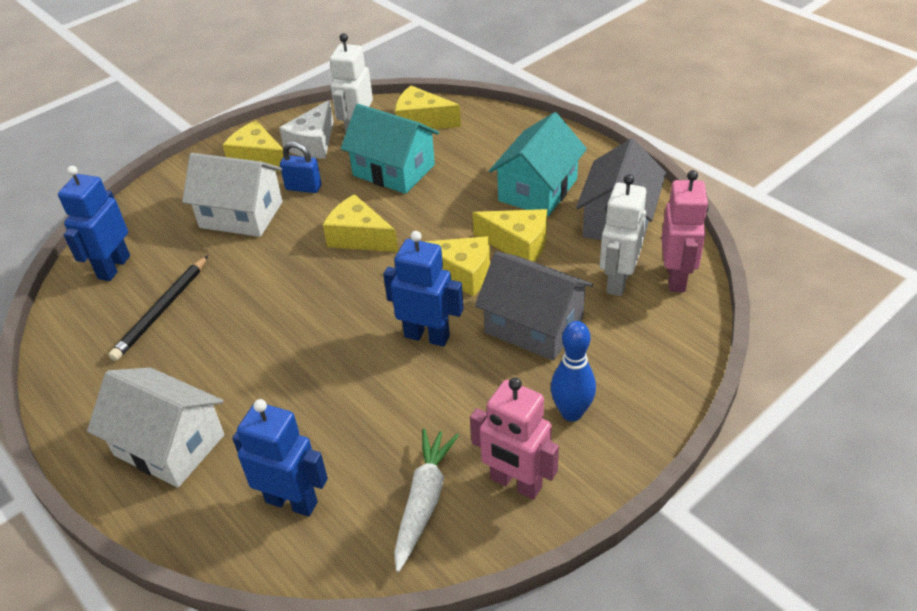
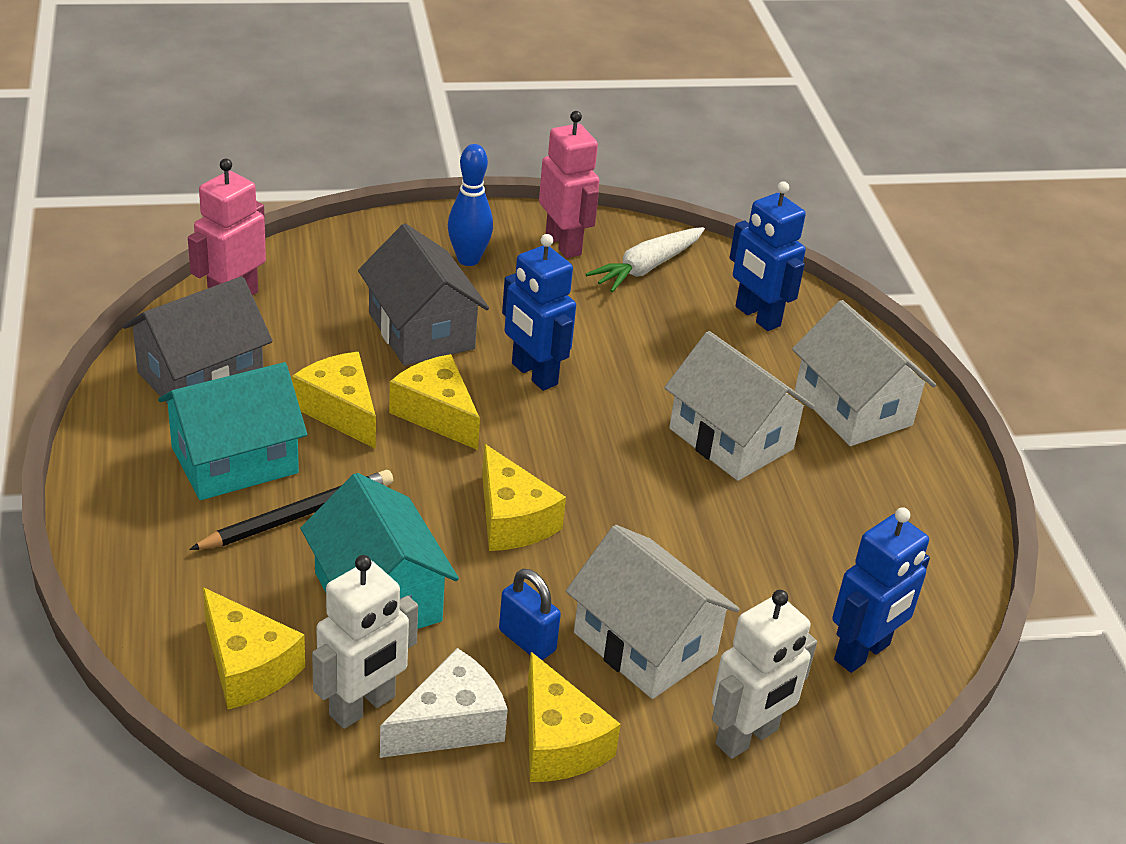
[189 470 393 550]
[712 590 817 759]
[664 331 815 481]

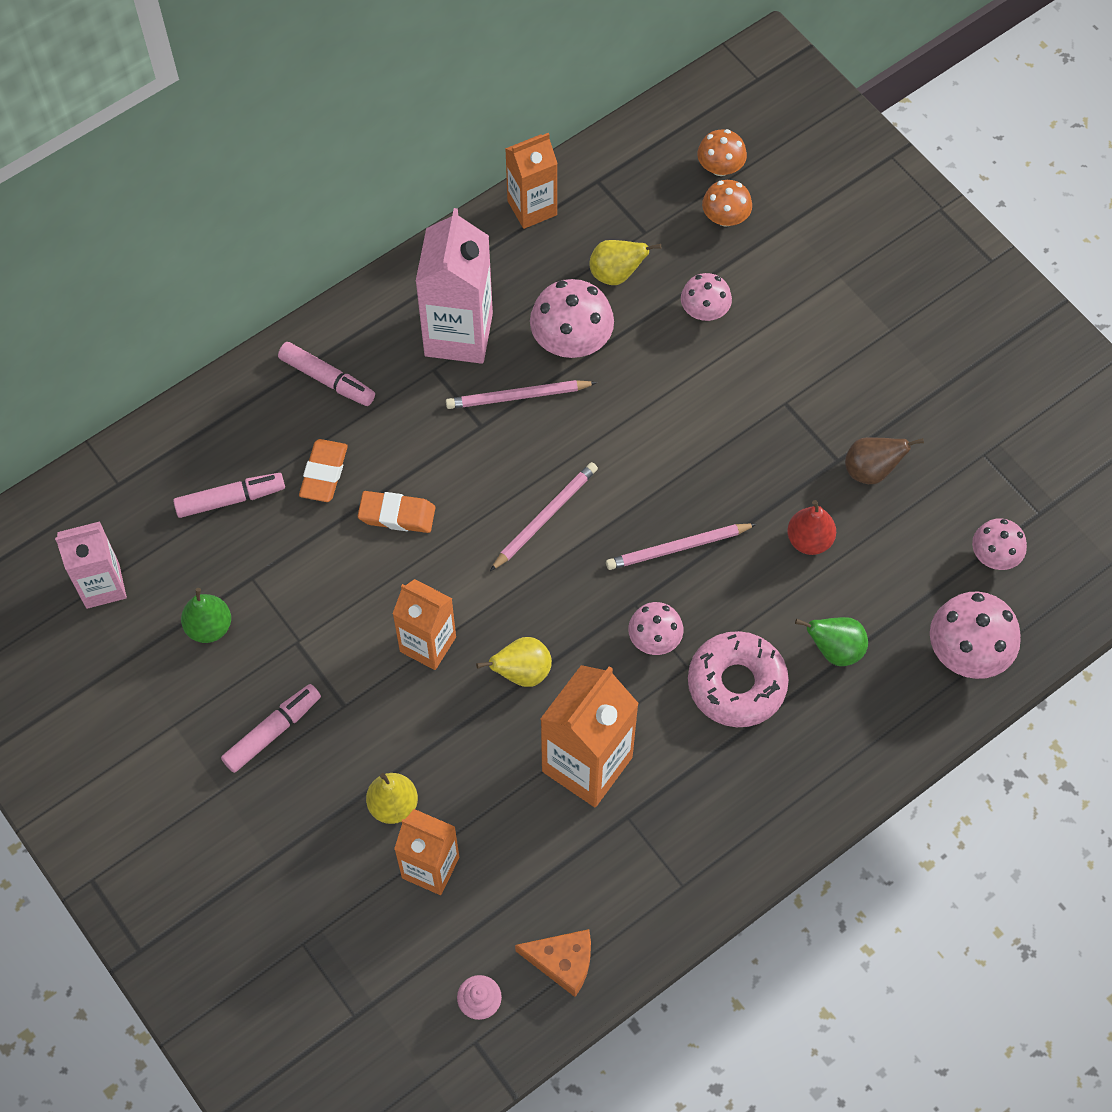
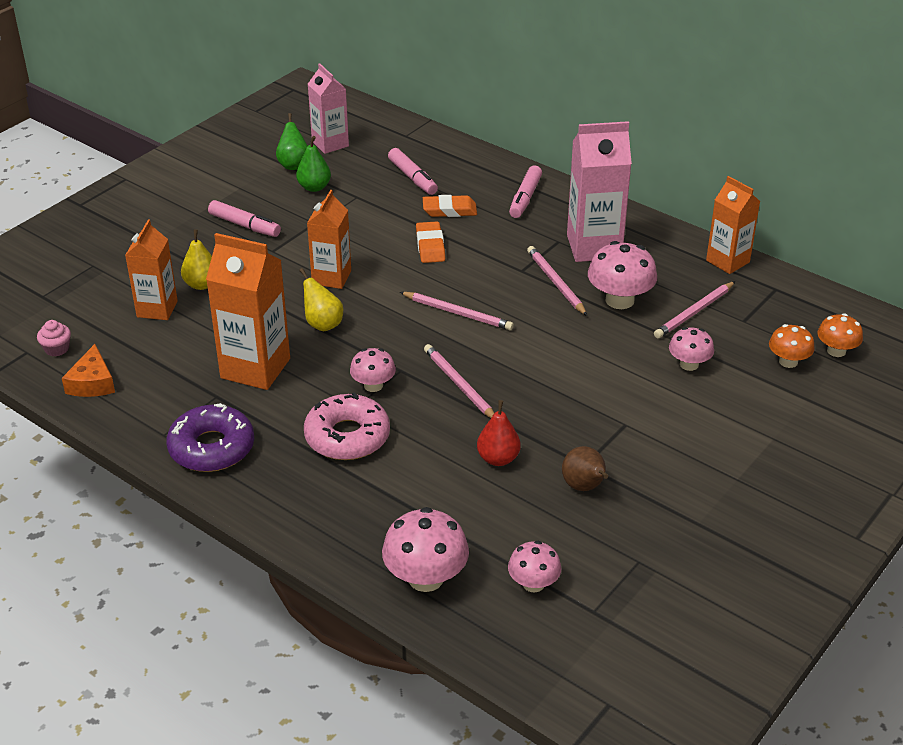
[654 281 735 338]
[276 113 308 170]
[166 403 254 472]

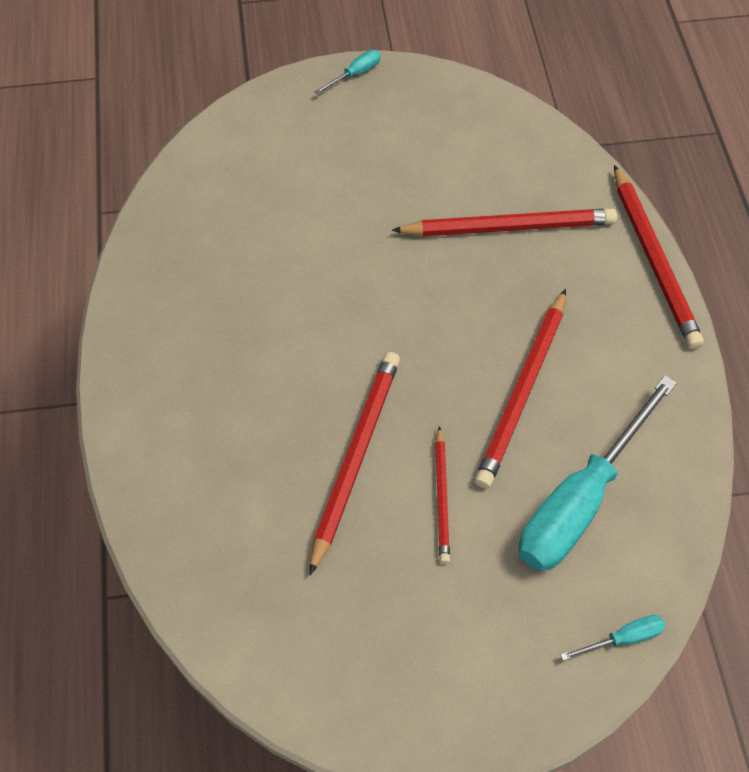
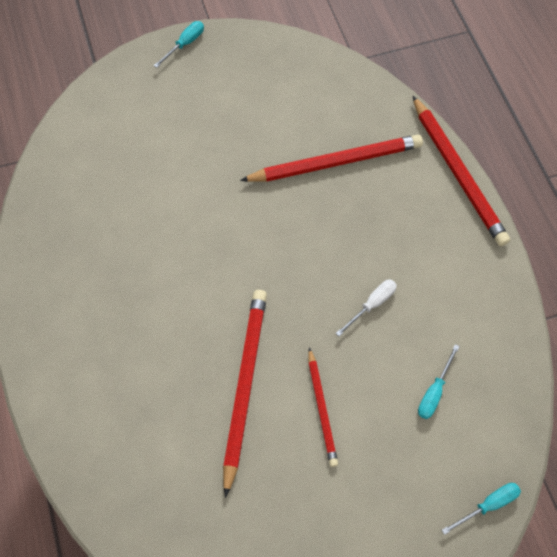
[336 280 397 336]
[418 344 460 419]

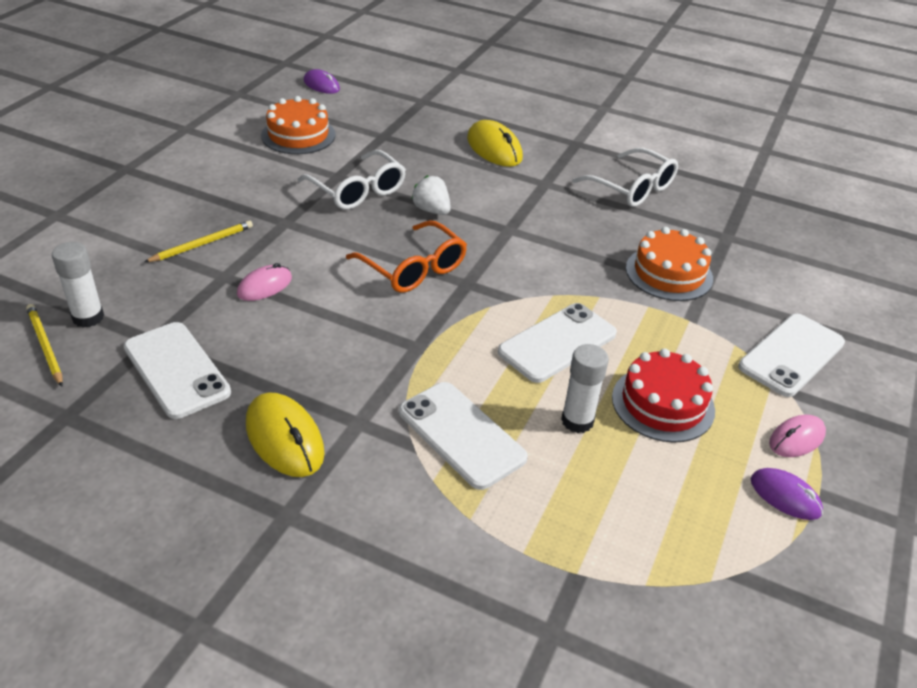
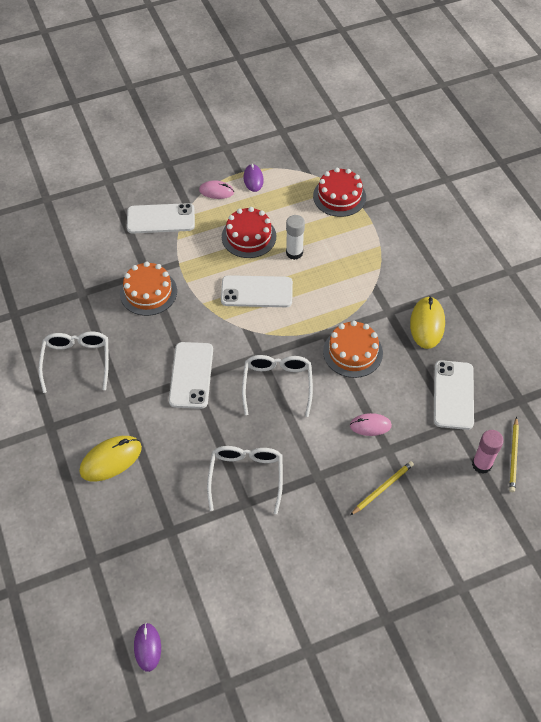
[472 430 504 474]
[351 461 414 515]
[323 320 383 378]
[242 355 313 417]
[169 342 213 409]
[411 175 451 215] (first image)
[80 436 142 482]
[313 168 366 217]

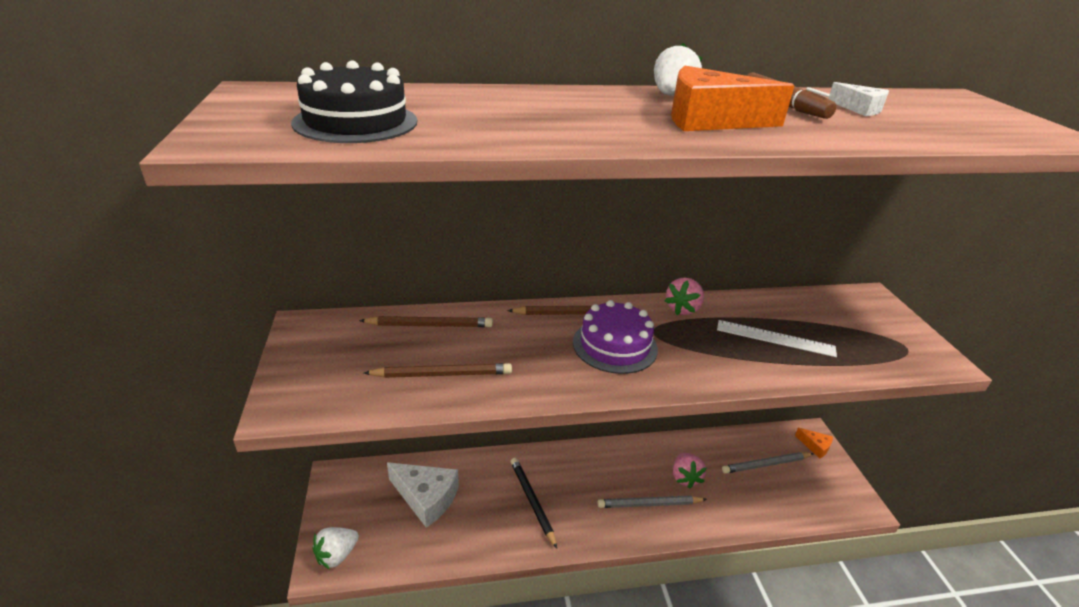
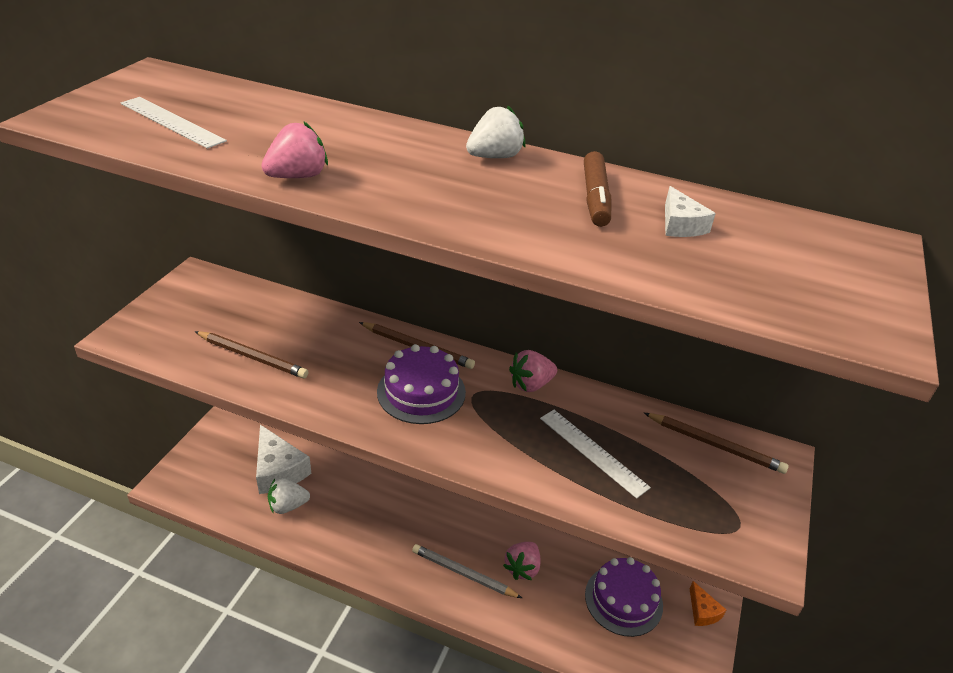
[121 97 227 149]
[268 478 310 514]
[644 413 789 474]
[511 458 557 548] (first image)
[671 66 794 131] (first image)
[585 557 663 637]
[261 121 328 178]

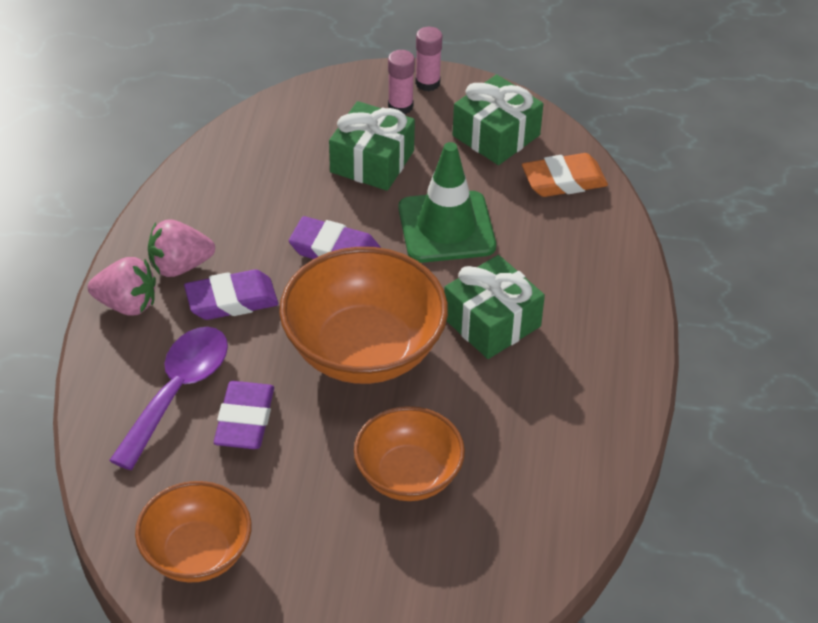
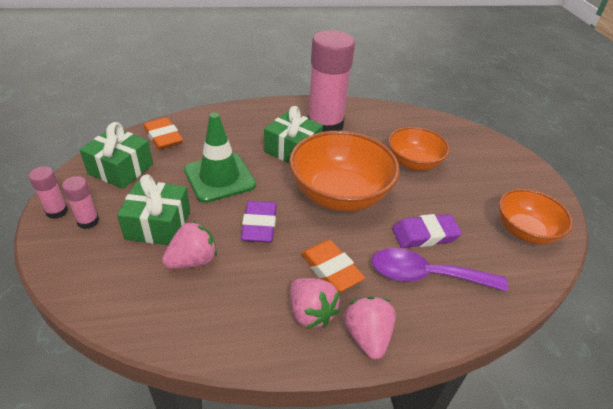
[301 240 365 292]
[162 221 217 269]
[307 30 355 132]

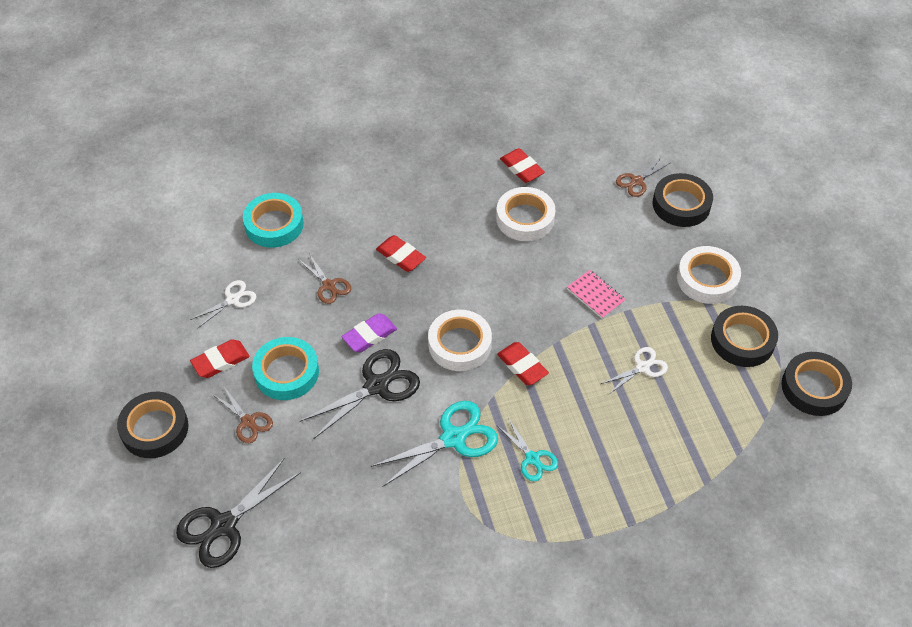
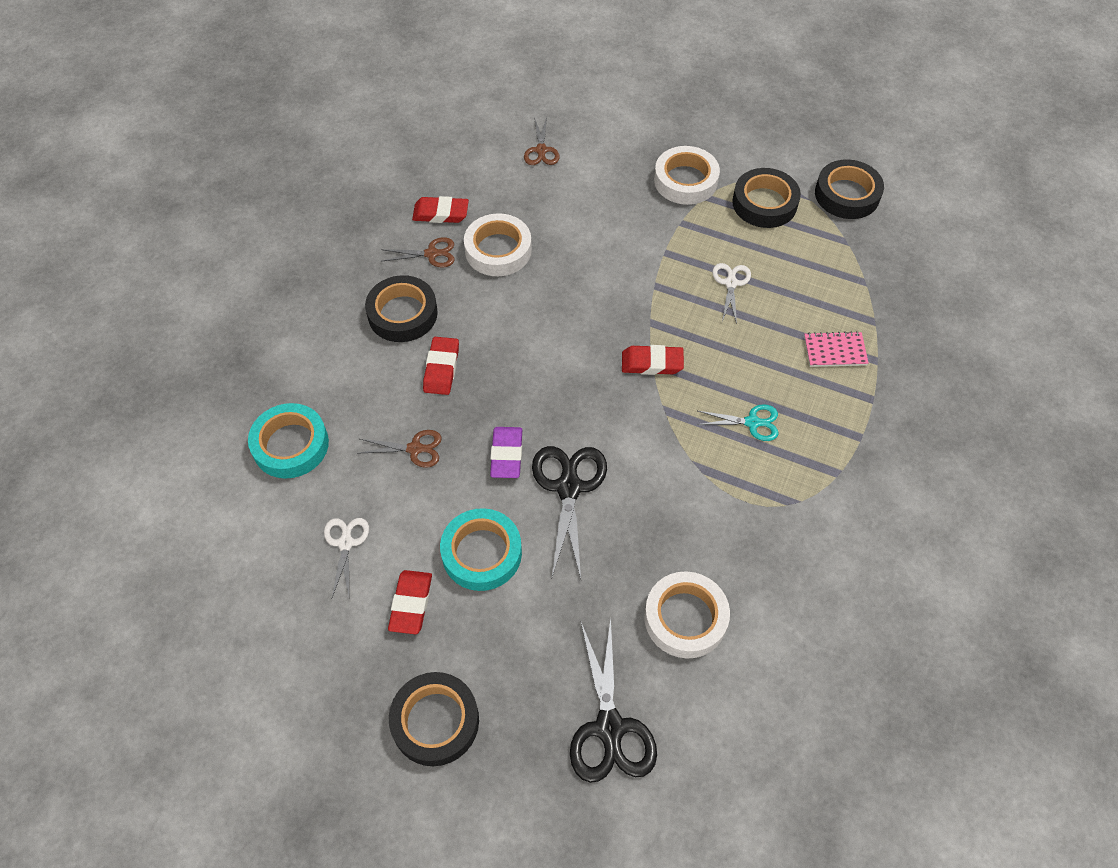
[381 237 455 268]
[371 401 498 486] (first image)
[423 337 459 395]
[644 571 730 658]
[804 331 869 367]
[365 275 438 342]

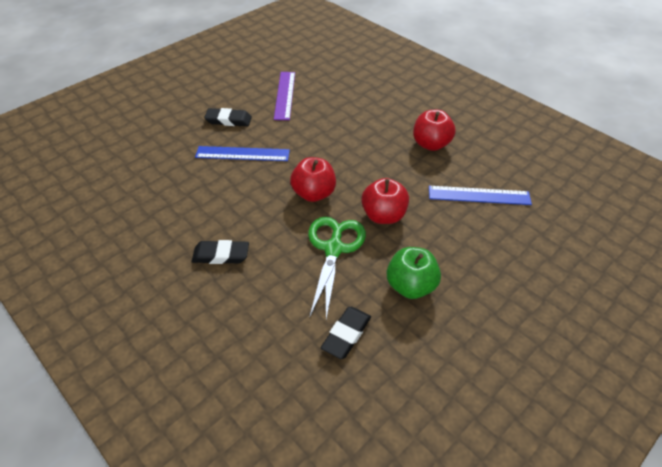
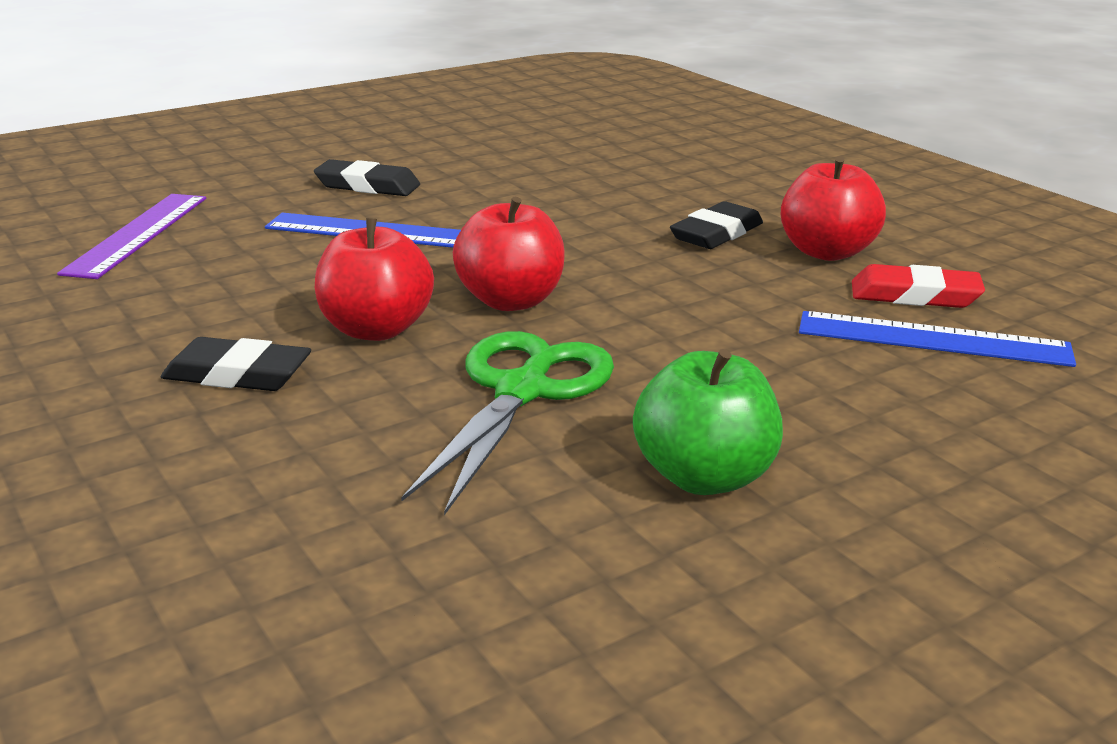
[57 194 206 279]
[670 201 763 249]
[315 218 434 341]
[852 264 985 308]

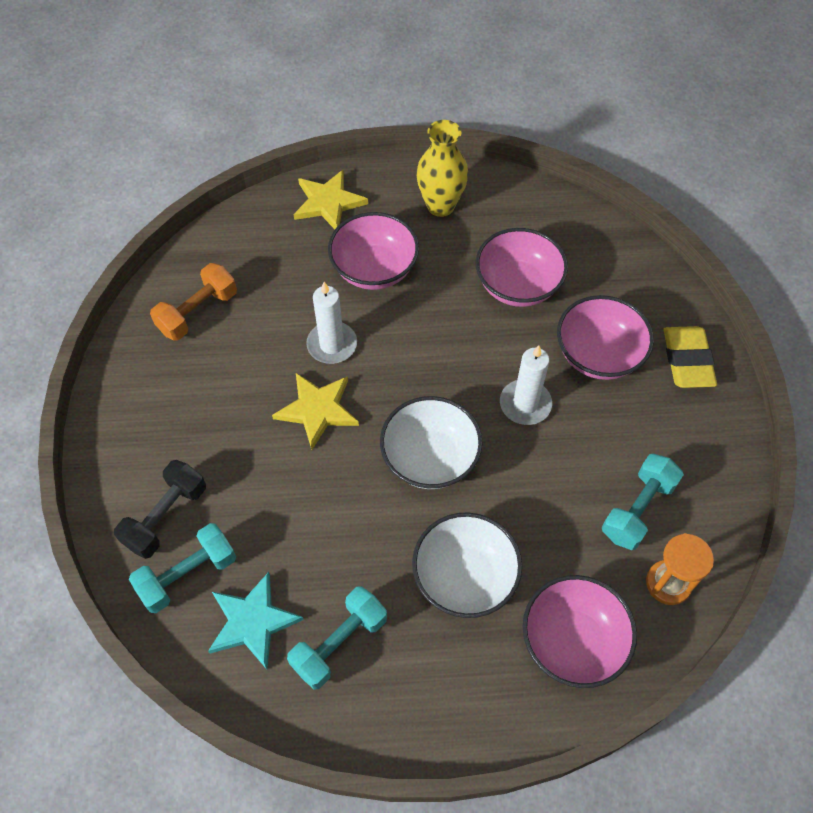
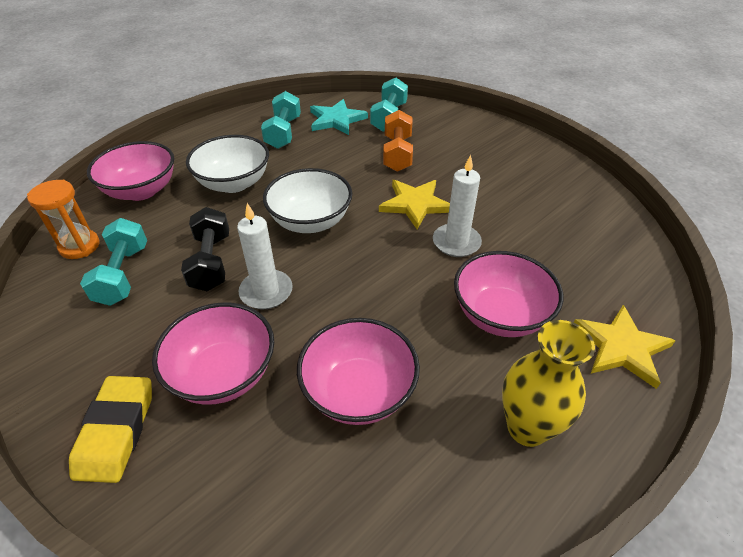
[181 207 229 291]
[383 110 413 172]
[69 376 152 483]

